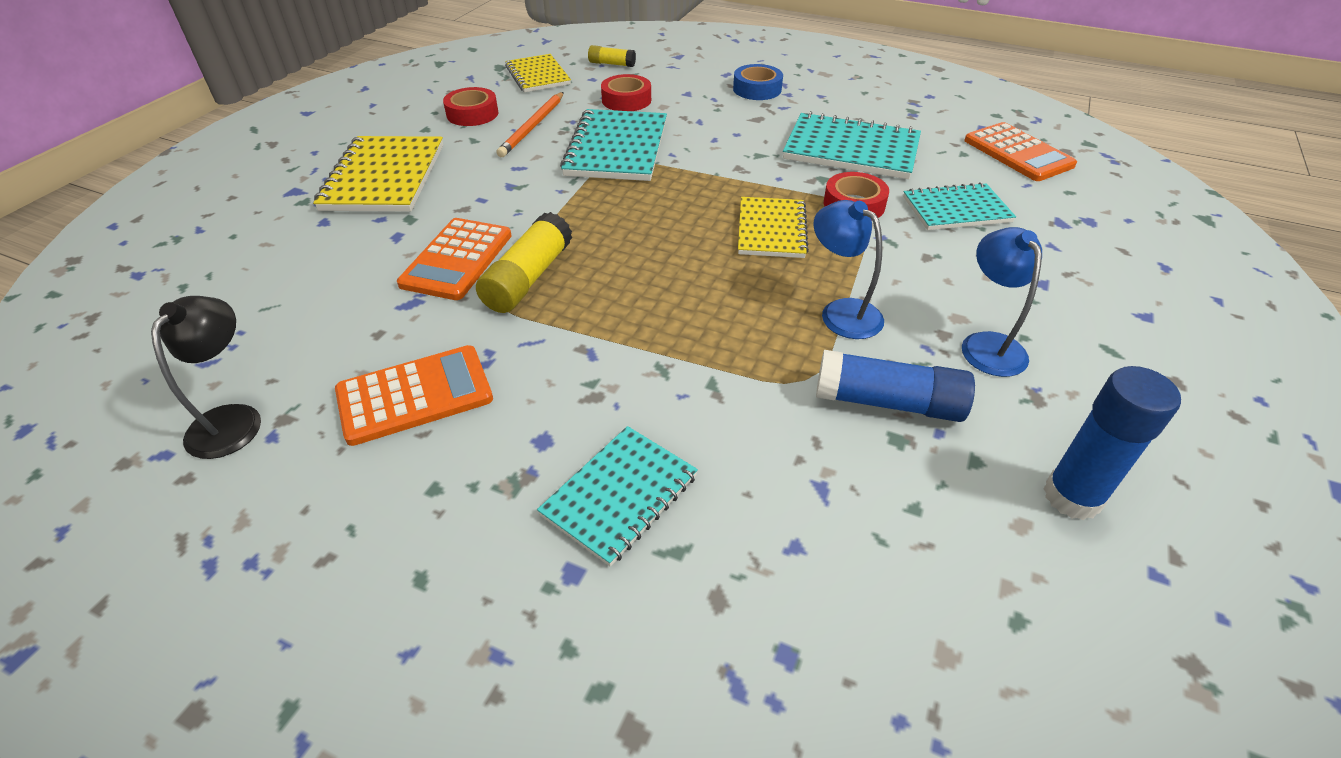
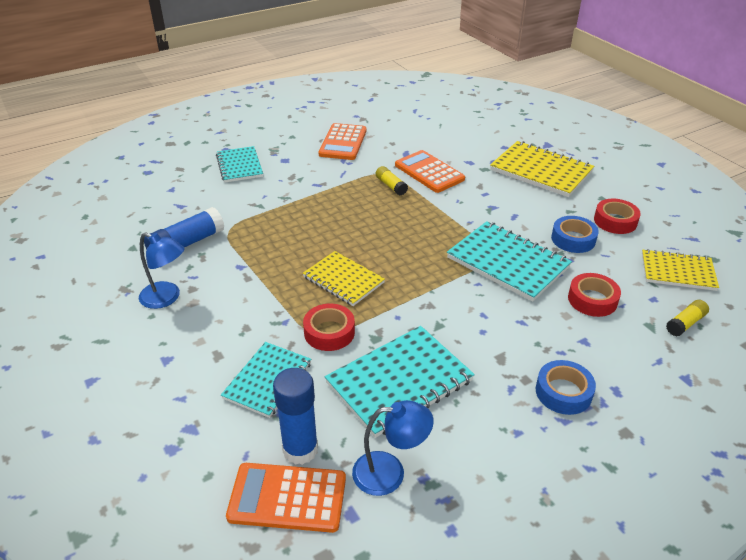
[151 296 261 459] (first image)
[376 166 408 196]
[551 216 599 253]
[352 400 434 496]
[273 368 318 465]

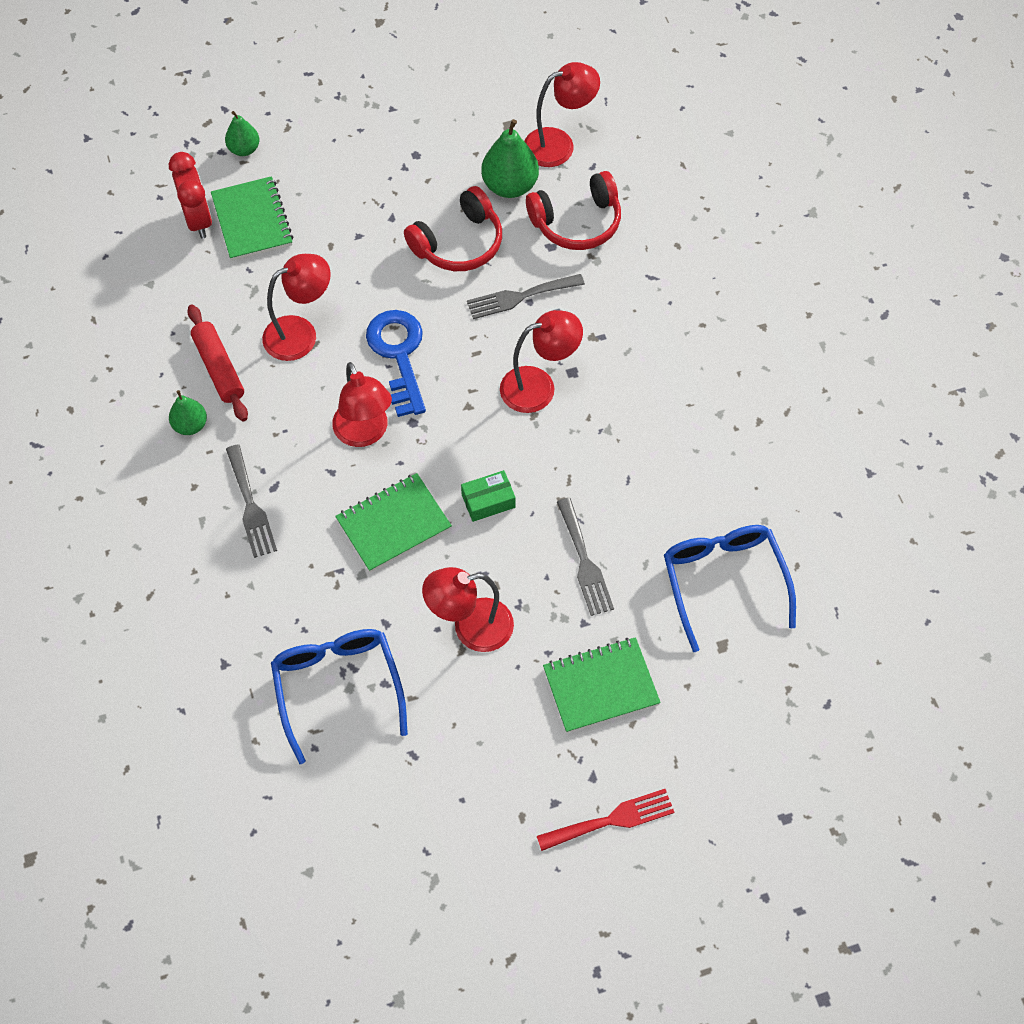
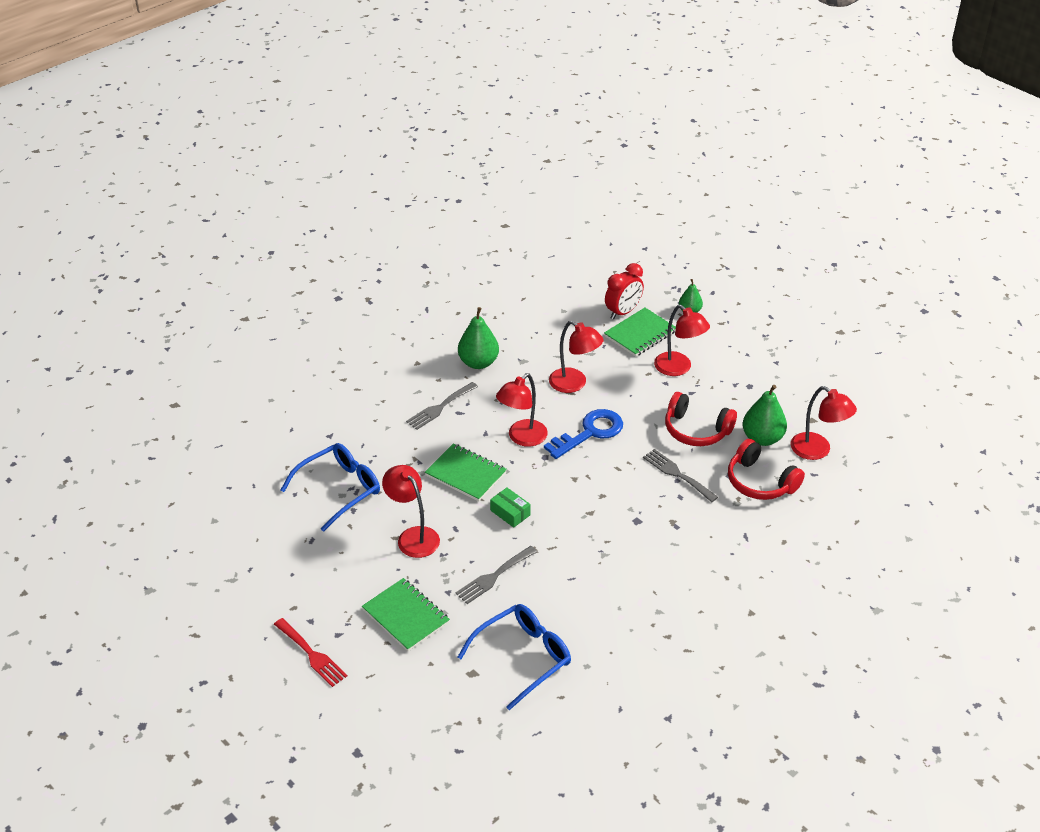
[458 307 499 369]
[187 304 248 421] (first image)
[654 305 710 376]

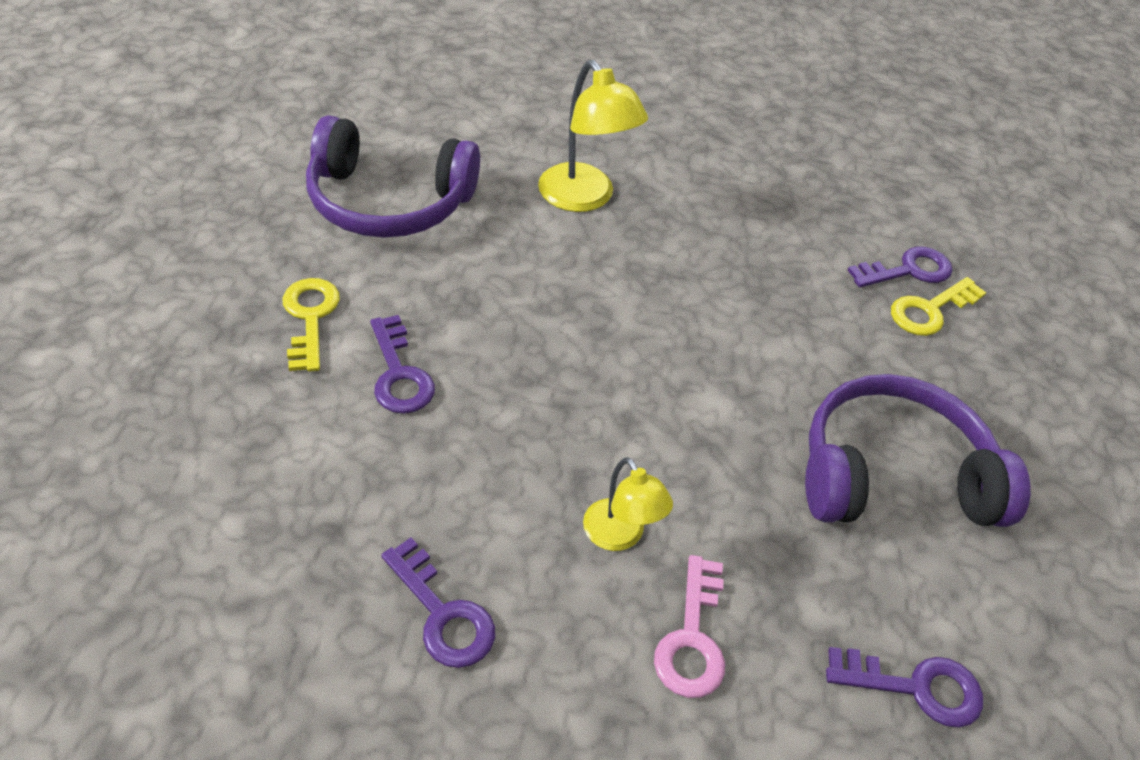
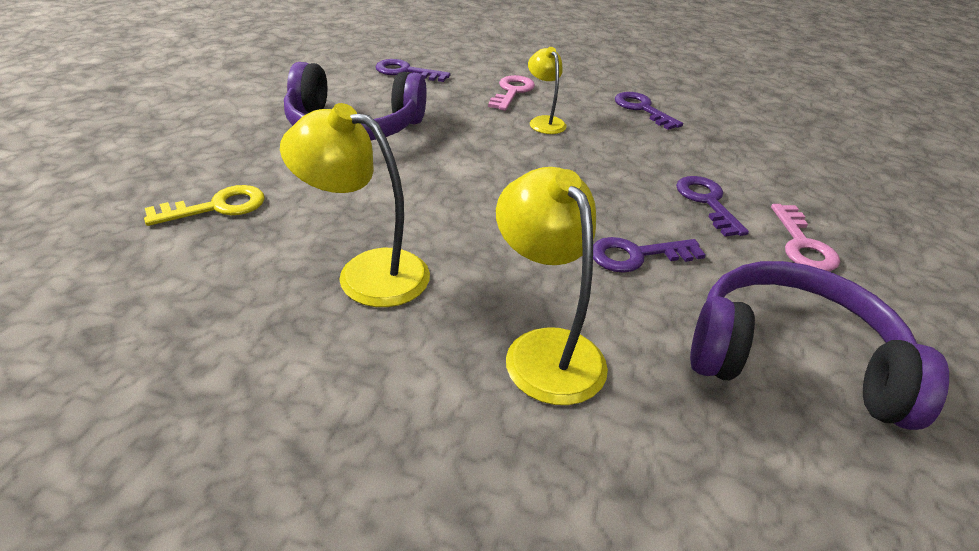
[771 204 840 271]
[593 237 706 273]
[280 103 430 307]

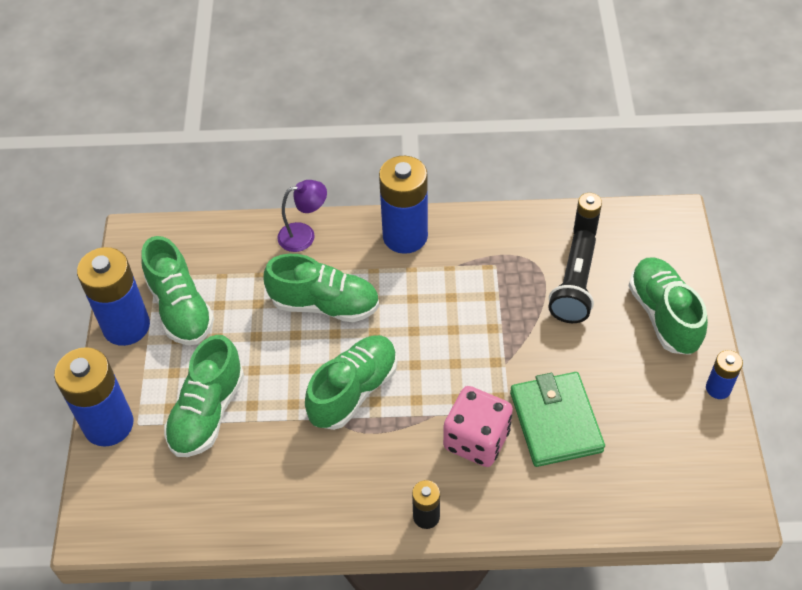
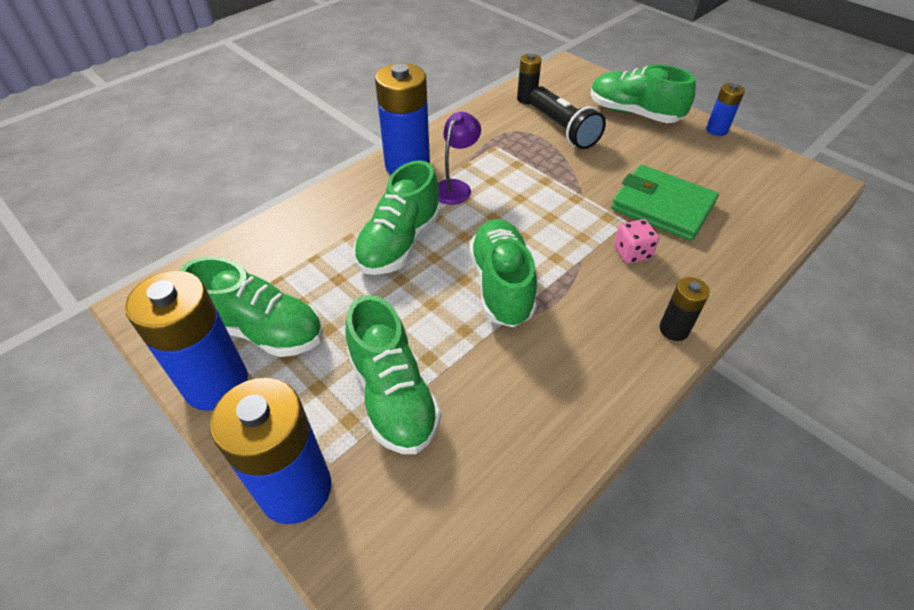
[353 160 441 275]
[438 112 481 205]
[614 219 659 264]

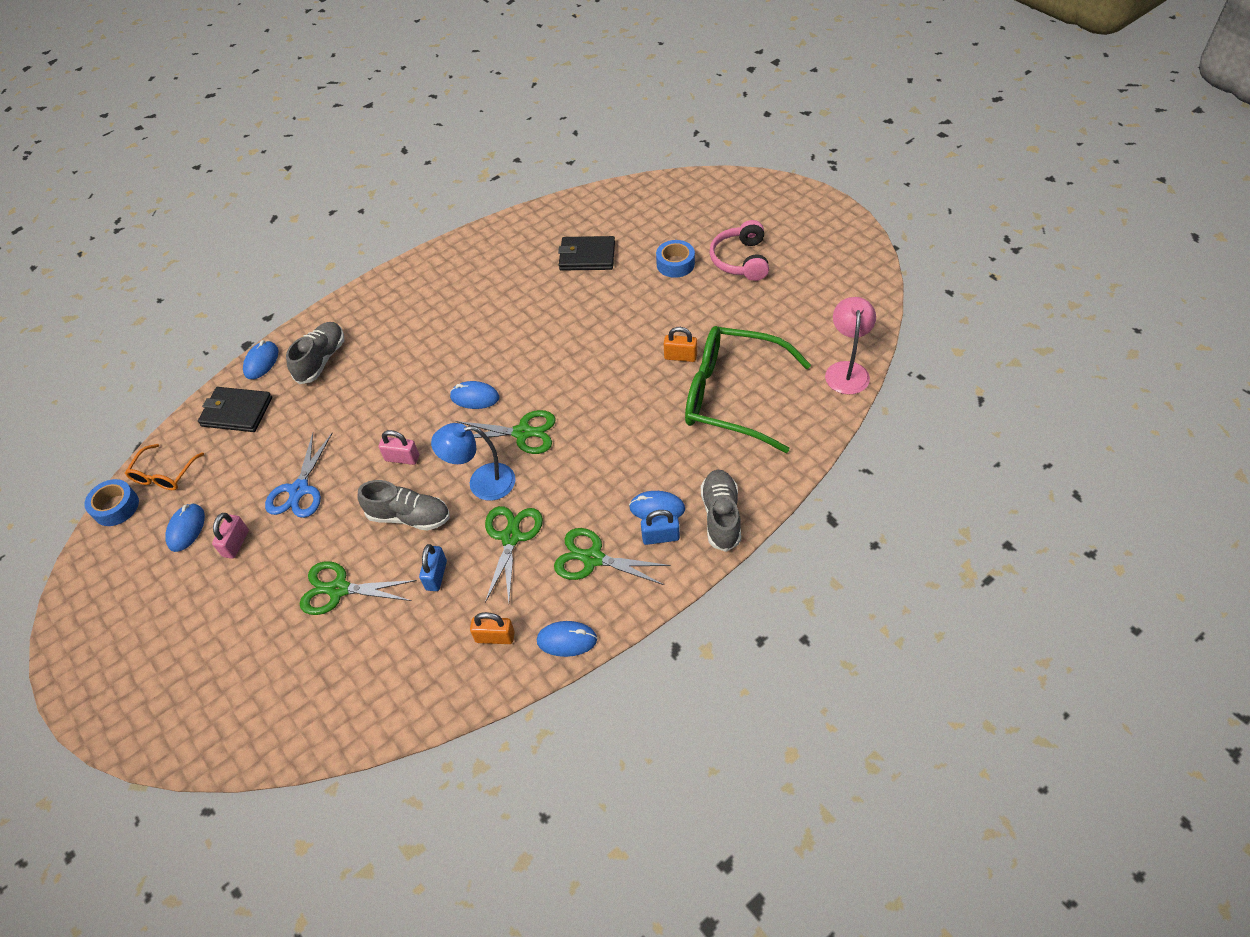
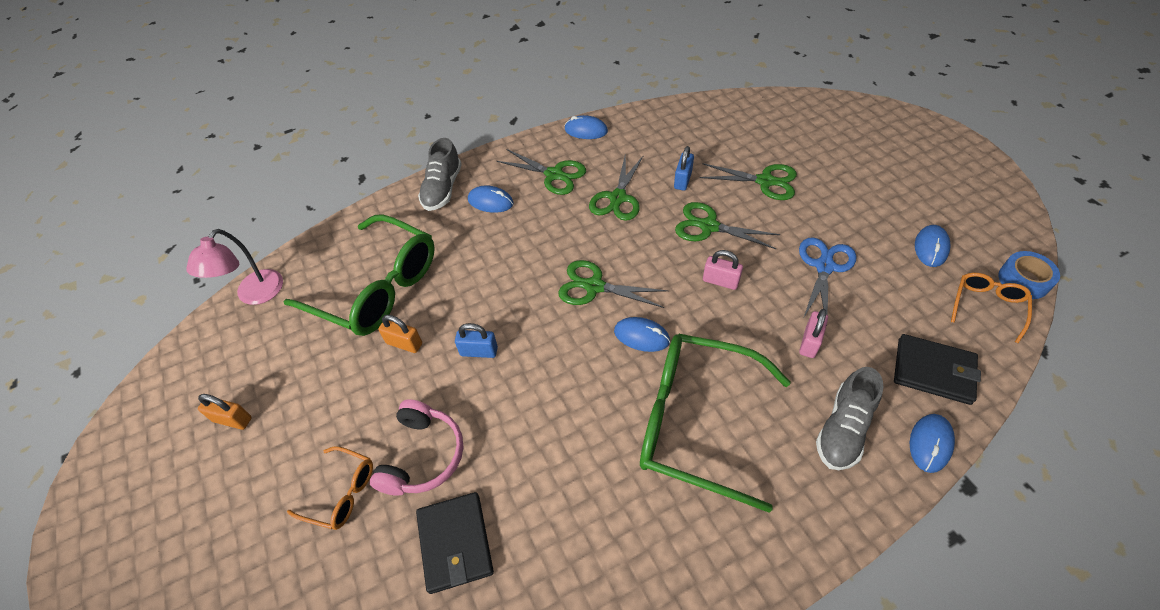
[799 309 828 358]
[675 202 780 249]
[431 423 516 501] (first image)
[198 394 252 430]
[416 492 494 594]
[455 323 498 358]
[287 447 373 530]
[370 399 464 496]
[640 334 791 513]

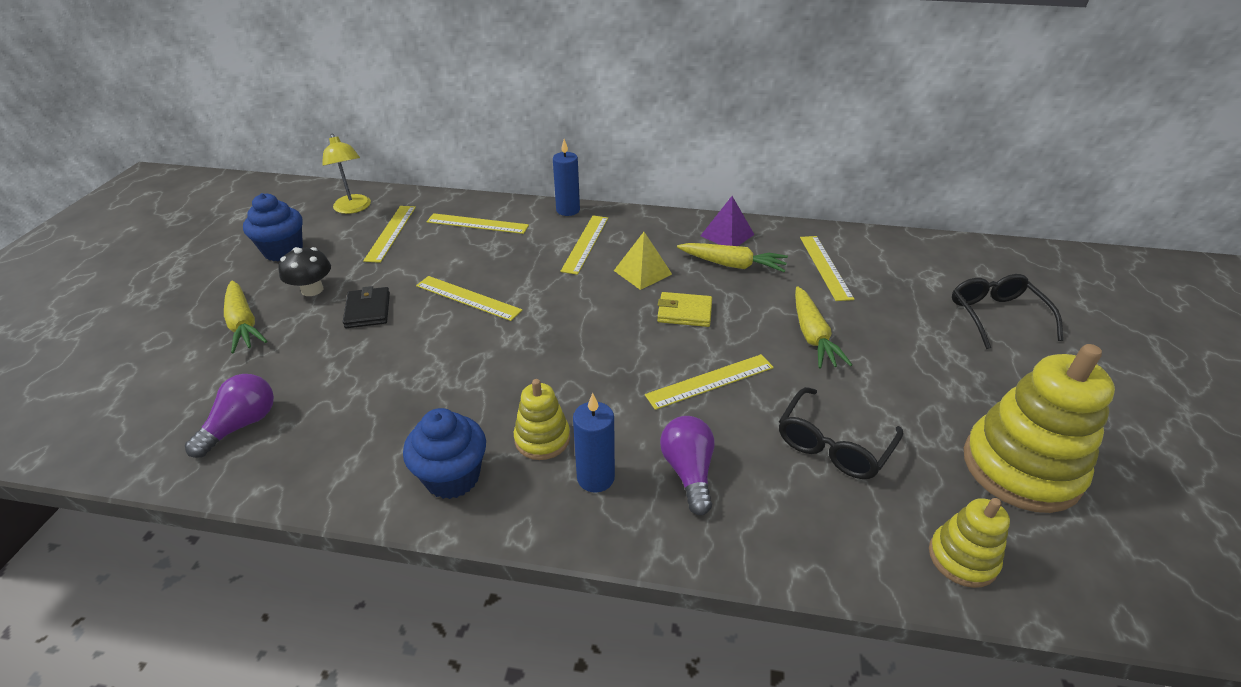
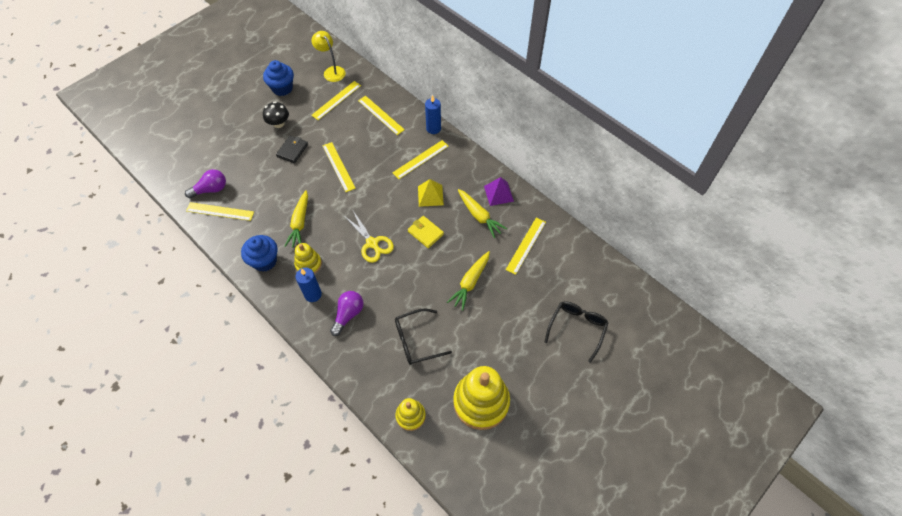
[284 190 308 247]
[312 31 345 82]
[186 202 254 221]
[344 211 394 263]

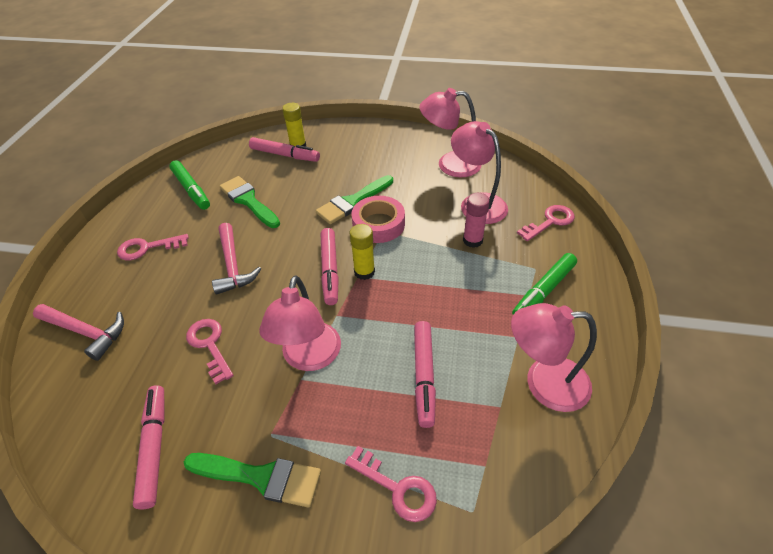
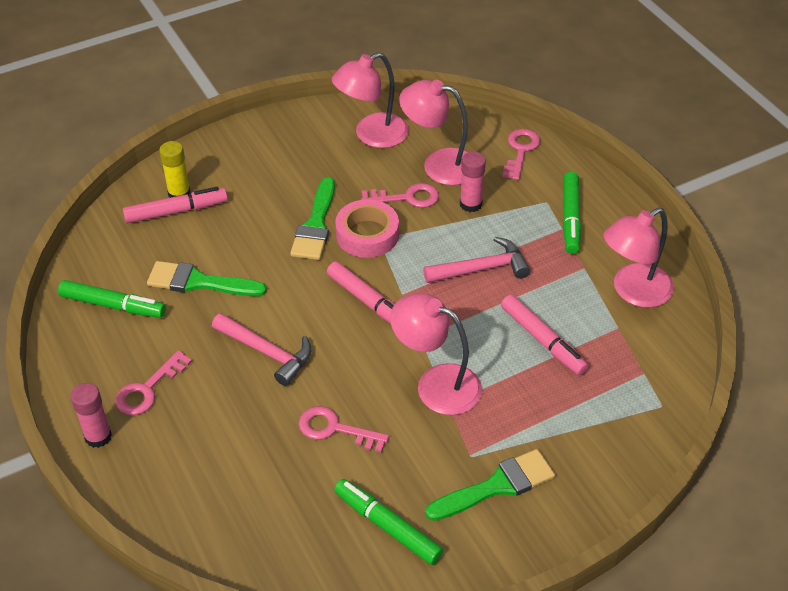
[423 237 530 283]
[334 479 443 565]
[390 293 482 415]
[361 183 439 208]
[350 224 375 280] (first image)
[70 383 112 448]

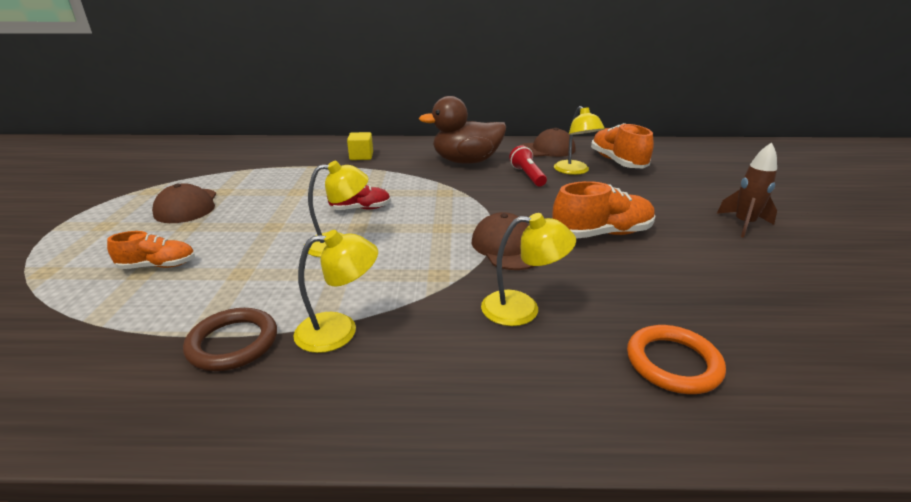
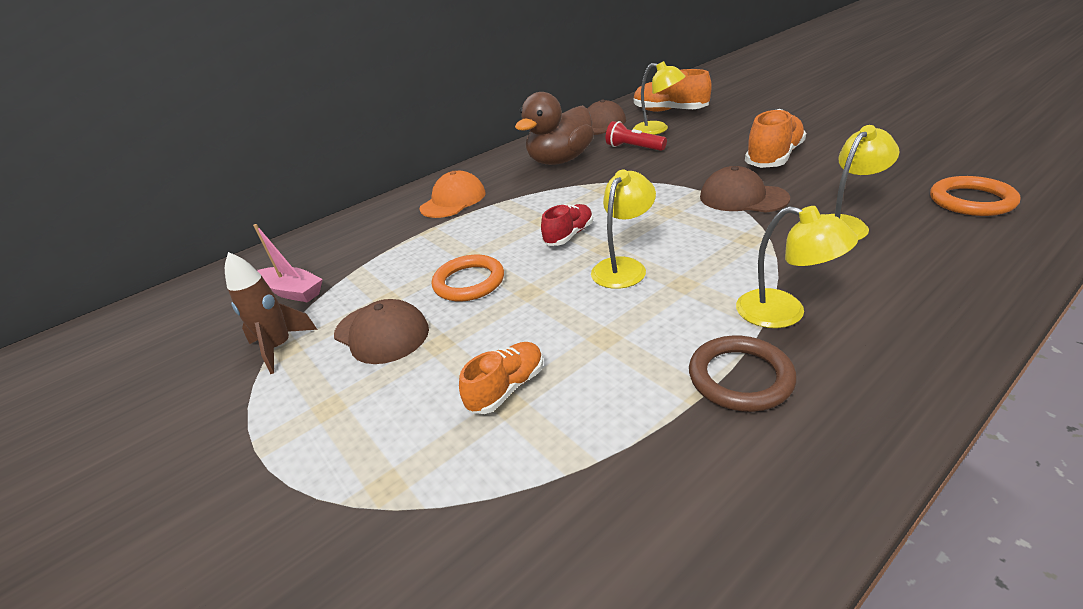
[736 206 858 328]
[419 171 486 218]
[225 252 318 374]
[253 224 323 303]
[432 255 504 301]

